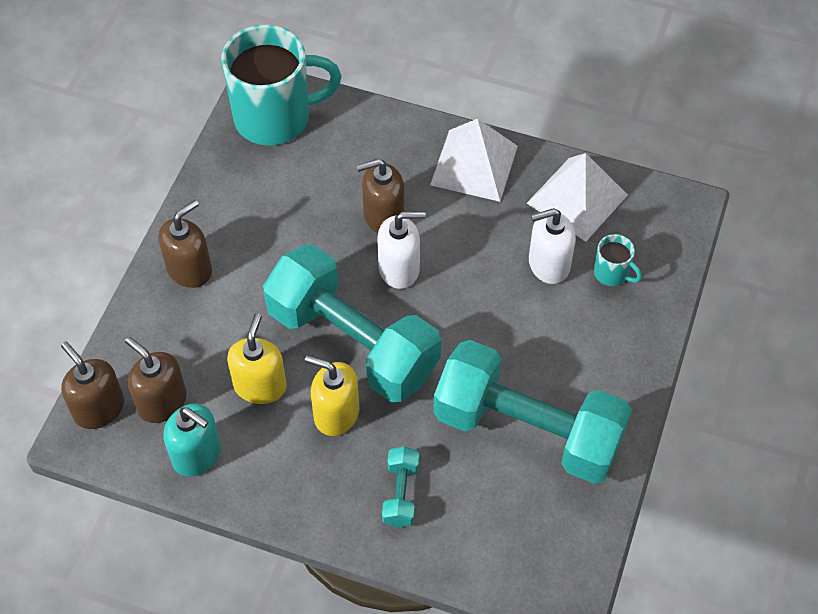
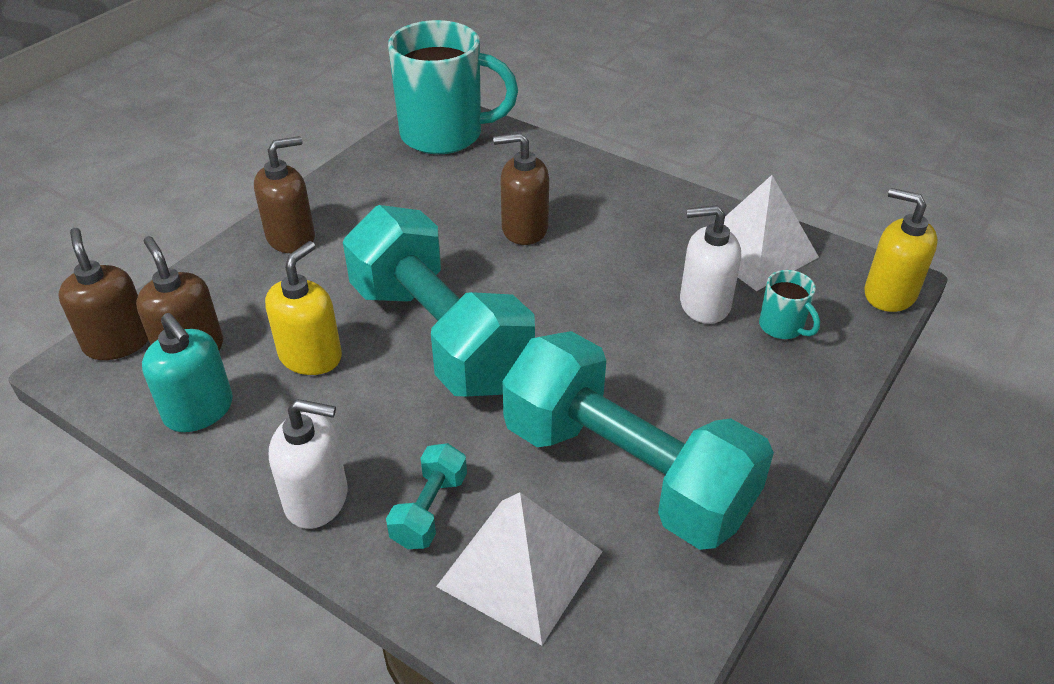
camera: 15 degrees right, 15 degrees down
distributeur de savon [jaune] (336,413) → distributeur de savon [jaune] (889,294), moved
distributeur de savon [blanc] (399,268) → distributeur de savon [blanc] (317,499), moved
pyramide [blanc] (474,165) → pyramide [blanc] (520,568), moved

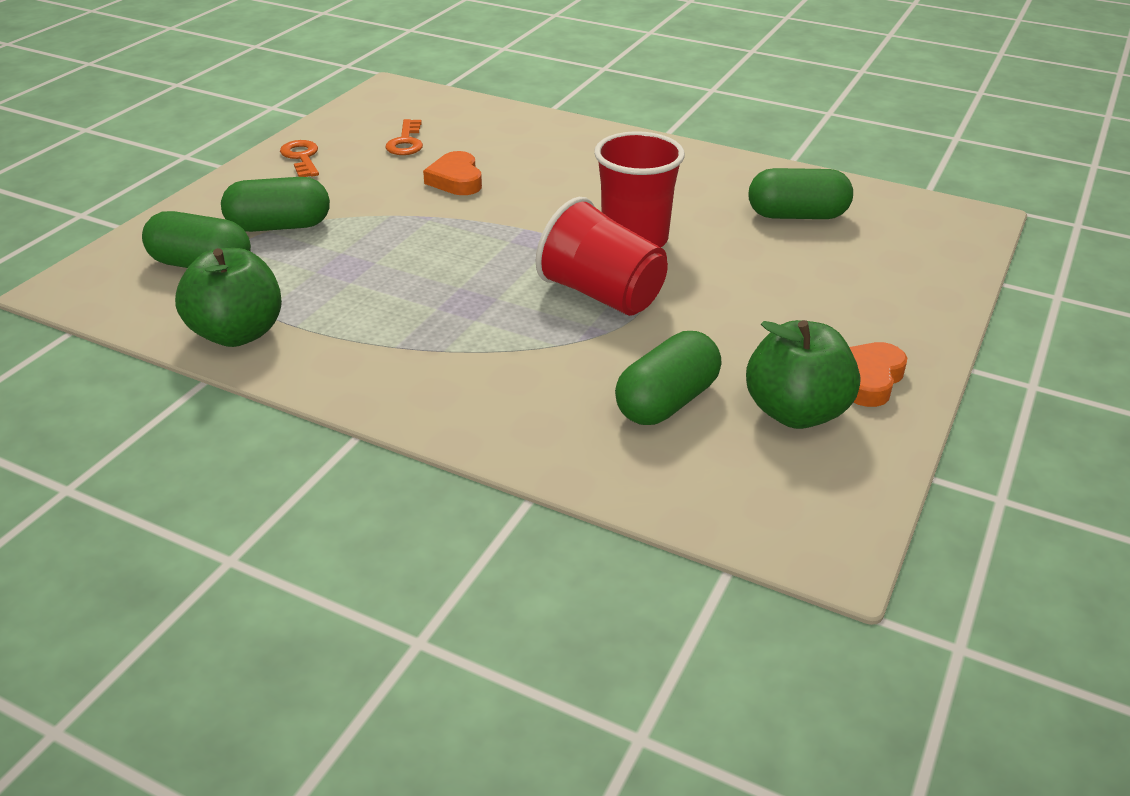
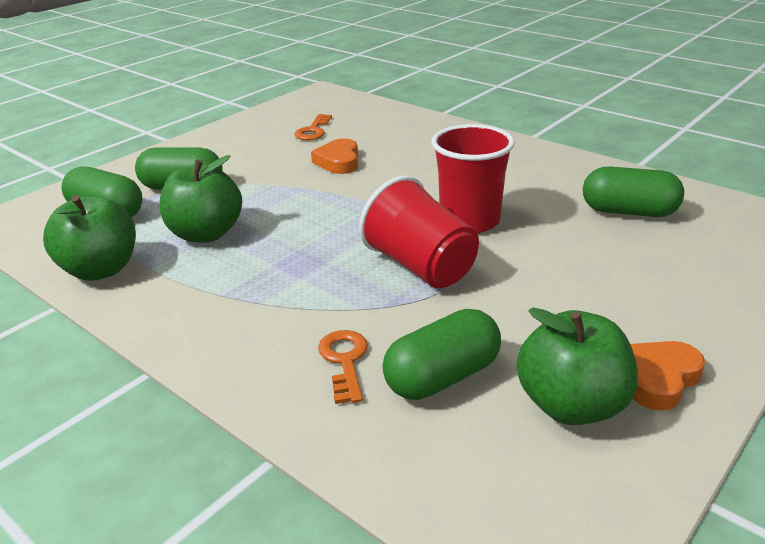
camera: 15 degrees right, 5 degrees down
clé [orange] (302,158) → clé [orange] (344,361), moved
- → pomme [vert] (206,234)

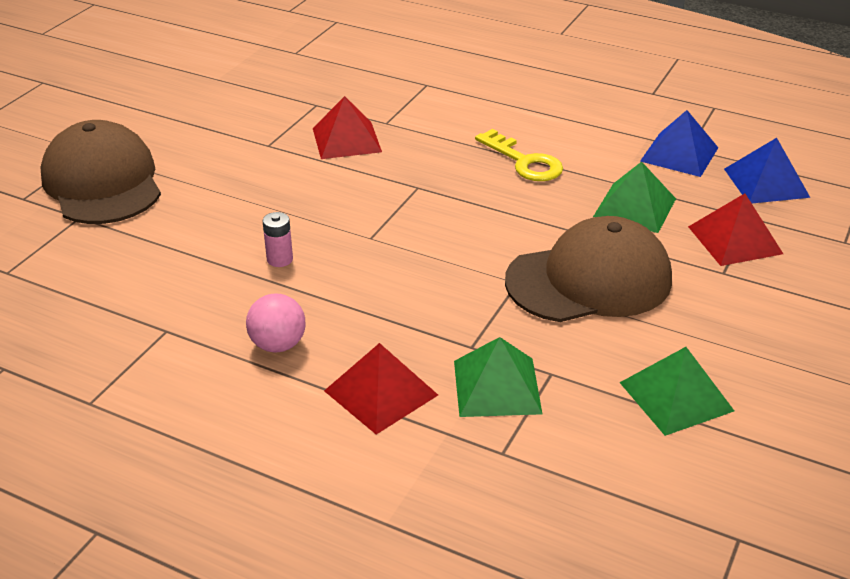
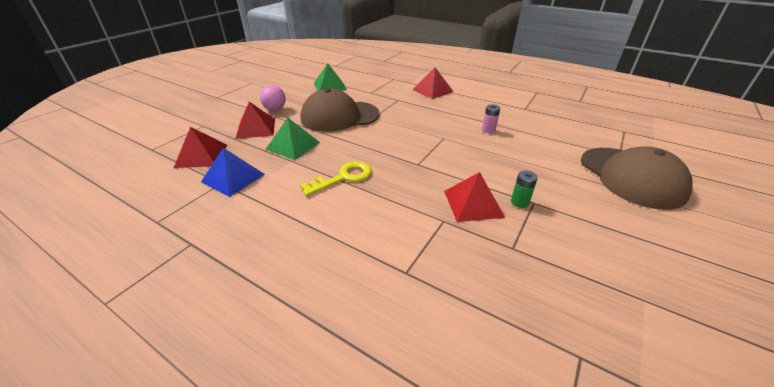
camera: 175 degrees left, 0 degrees up
balle [rose] (278,345) → balle [rose] (275,109), moved
pyramide [vert] (497,386) → -
clé [jaune] (524,162) → clé [jaune] (343,177), 90 degrees clockwise
pyramide [bleu] (766,182) → pyramide [rouge] (201,156)
- → pile [vert] (519,202)

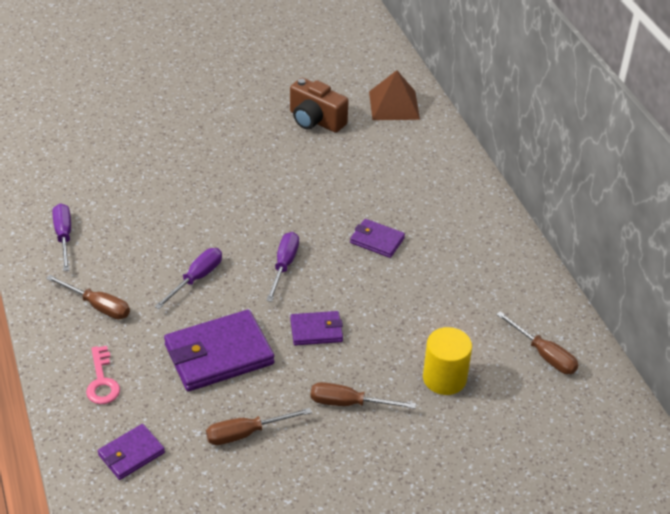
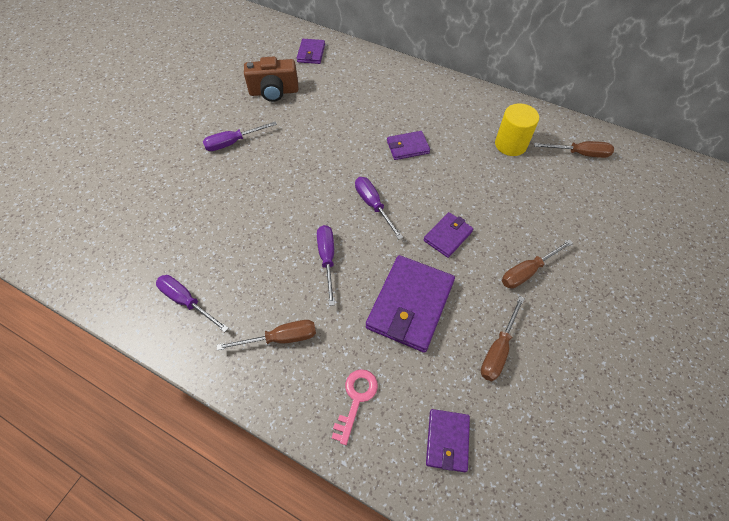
camera: 40 degrees left, 15 degrees up
clé [rose] (102,381) → clé [rose] (356,399), 105 degrees counterclockwise
pyramide [marron] (394,105) → portefeuille [violet] (311,53)
cylindre [jaune] (444,378) → cylindre [jaune] (510,144), moved
- → tournevis [violet] (233,142)

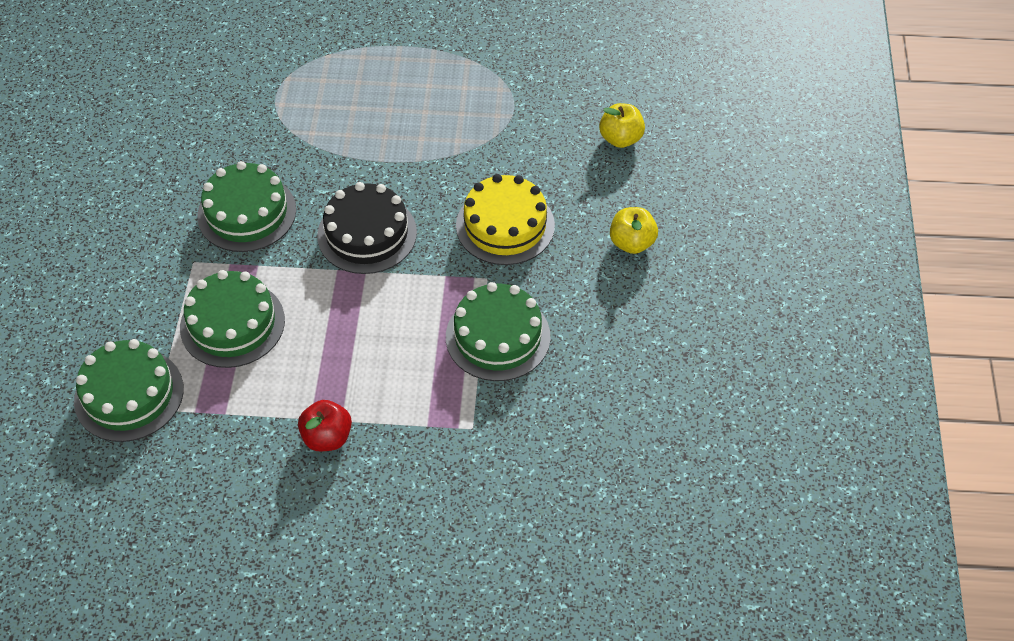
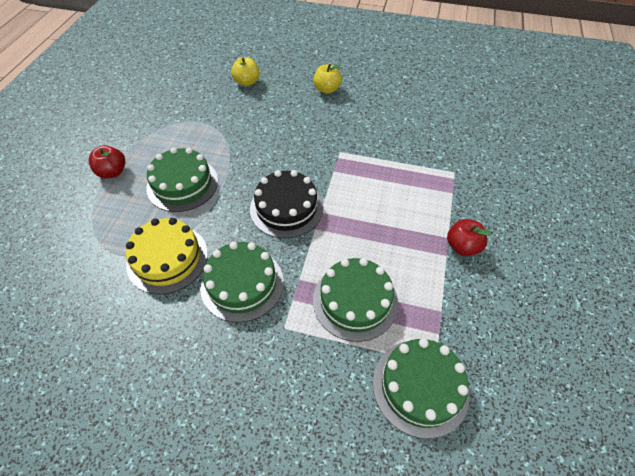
camera: 80 degrees left, 0 degrees up
gâteau [vert] (498,336) → gâteau [vert] (182,184), moved
gâteau [jaune] (505,225) → gâteau [jaune] (167,258), moved
- → pomme [rouge] (112,172)

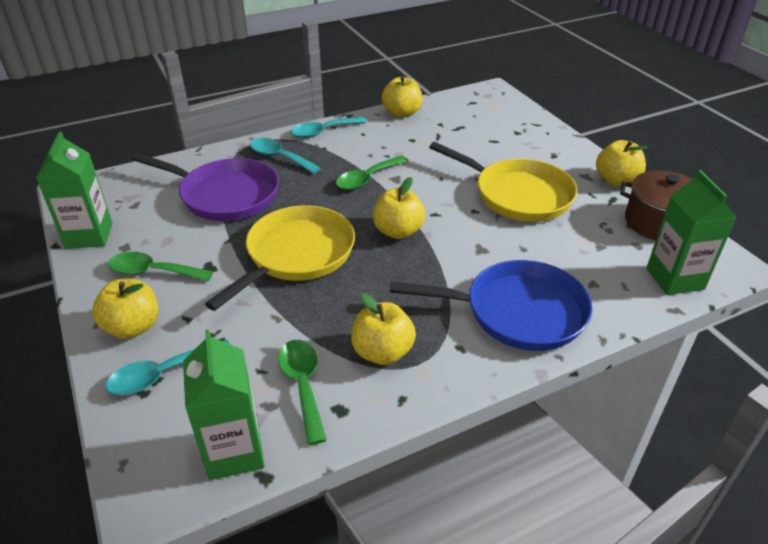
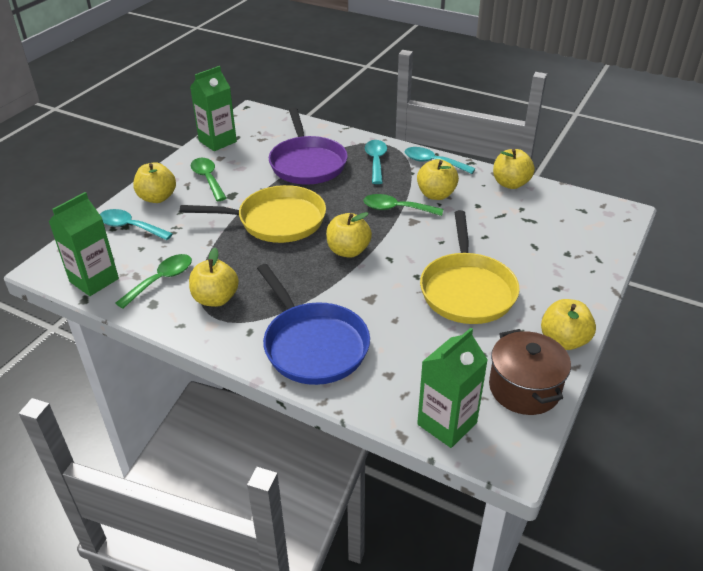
camera: 55 degrees right, 0 degrees up
- → pomme [jaune] (436,195)

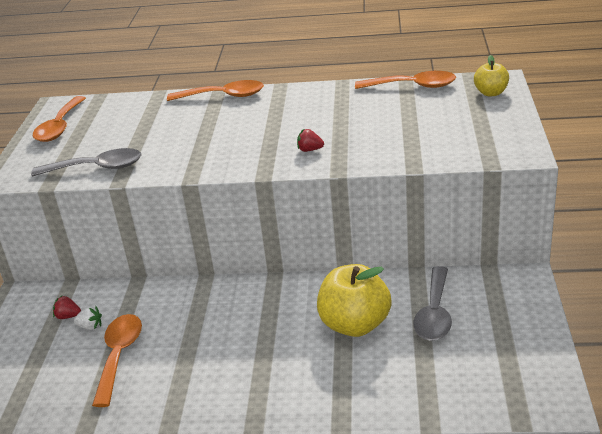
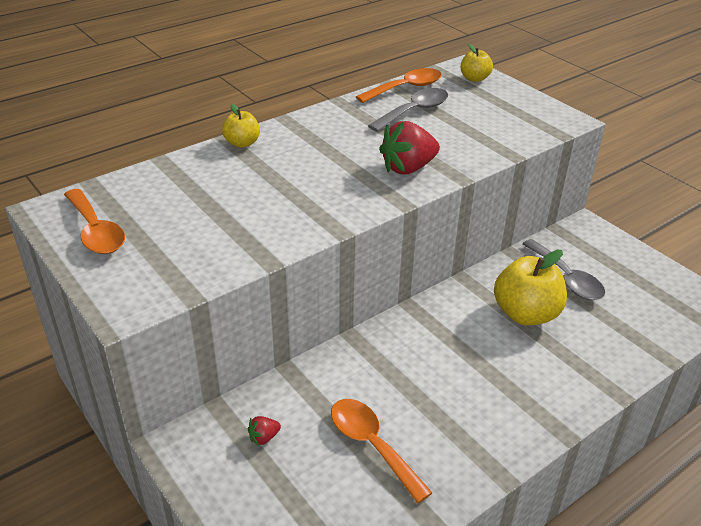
camera: 45 degrees left, 5 degrees up
cuillère [gris] (97,168) → cuillère [gris] (414,111), moved
fraise [blanc] (90,326) → -
cuillère [orange] (224,96) → pomme [jaune] (242,143)
fraise [rouge] (310,150) → fraise [rouge] (408,168), x2.19

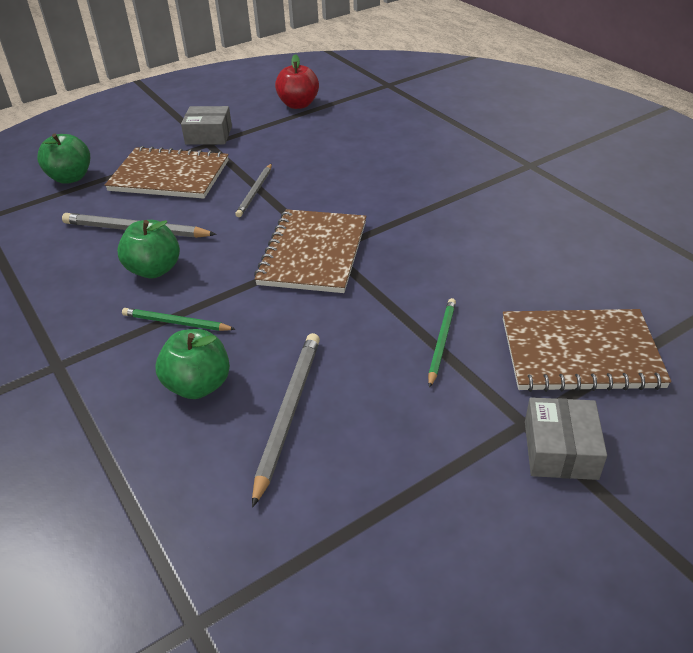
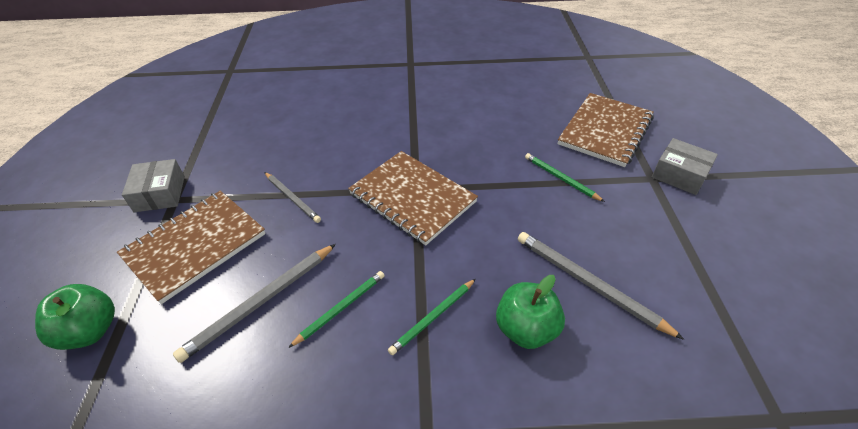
camera: 60 degrees left, 5 degrees up
pomme [vert] (154,270) → crayon [vert] (341,308)
boîte [gris] (209,135) → boîte [gris] (160,194), 45 degrees counterclockwise
pomme [rouge] (298,104) → -

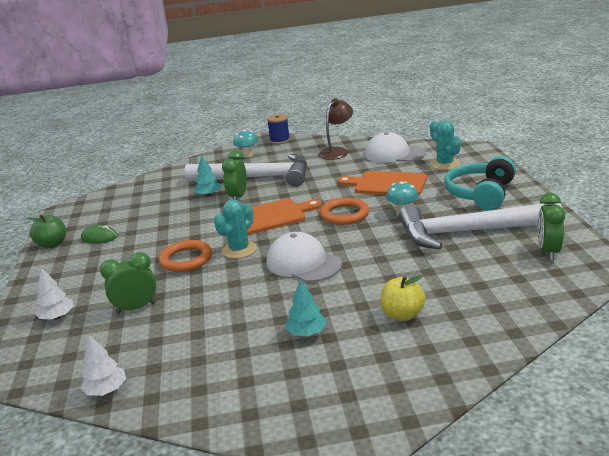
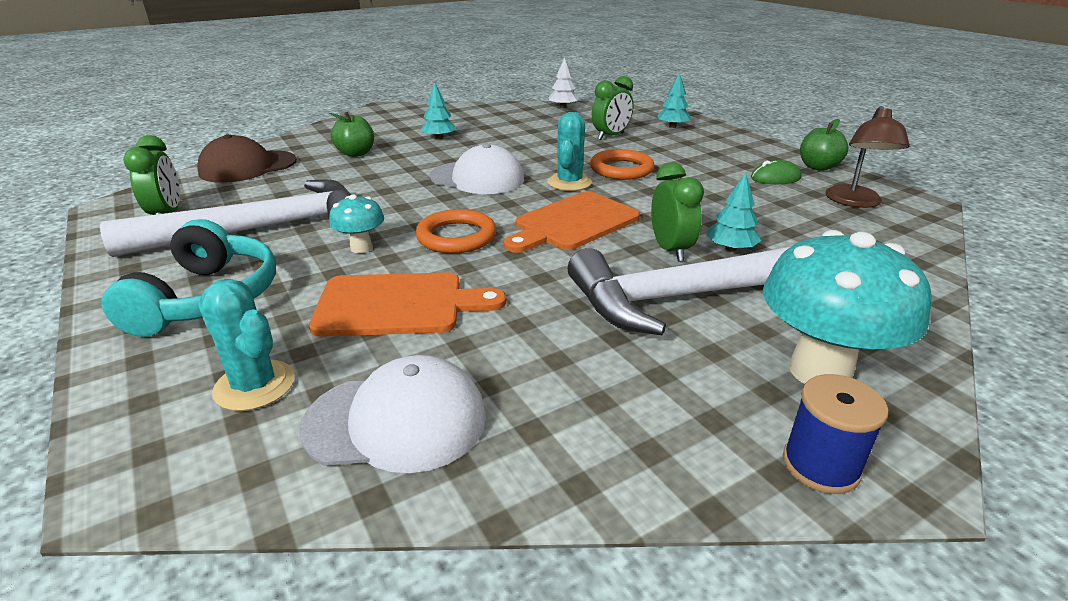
camera: 155 degrees right, 5 degrees up
arbre [blanc] (57,317) → arbre [turquoise] (672,126)
champignon [turquoise] (247,155) → champignon [turquoise] (820,371), x1.99
lampe [marron] (337,151) → lampe [marron] (855,202), moved
pomme [jaune] (402,315) → pomme [vert] (356,153)
- → casquette [marron] (248,167)

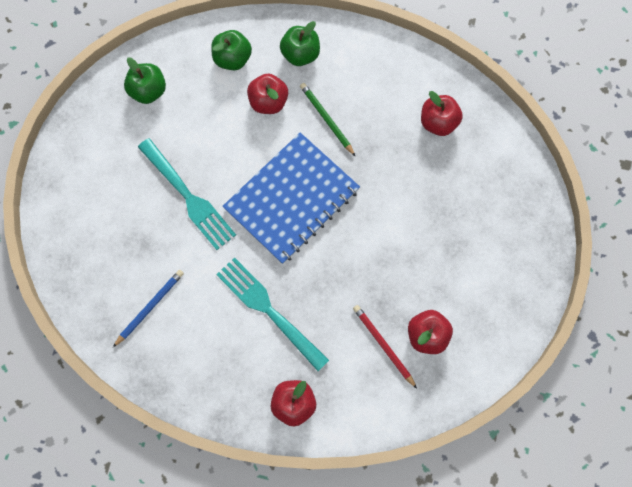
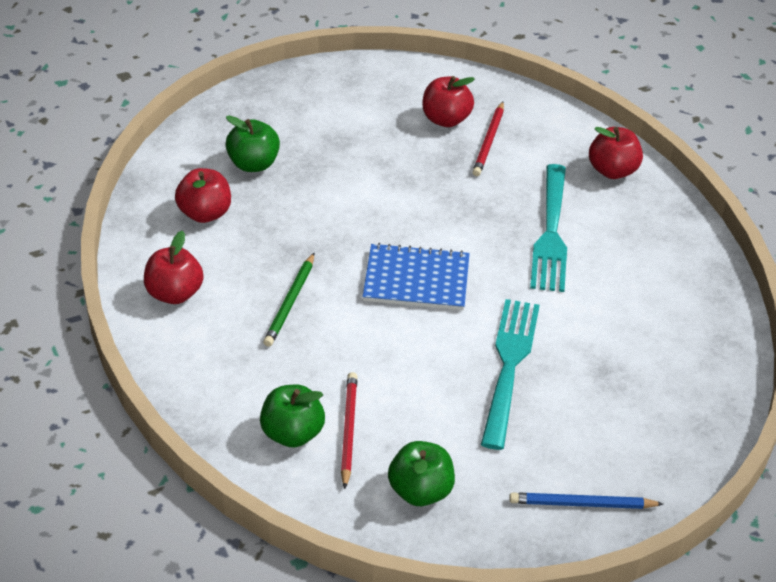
camera: 130 degrees left, 30 degrees down
crayon [bleu] (149,307) → crayon [bleu] (582,504), moved
carnet [bleu] (291,199) → carnet [bleu] (416,279), x0.66
pomme [rouge] (268,102) → pomme [rouge] (174,293), moved
pomme [vert] (300,54) → pomme [vert] (253,164), moved
- → crayon [rouge] (348,430)

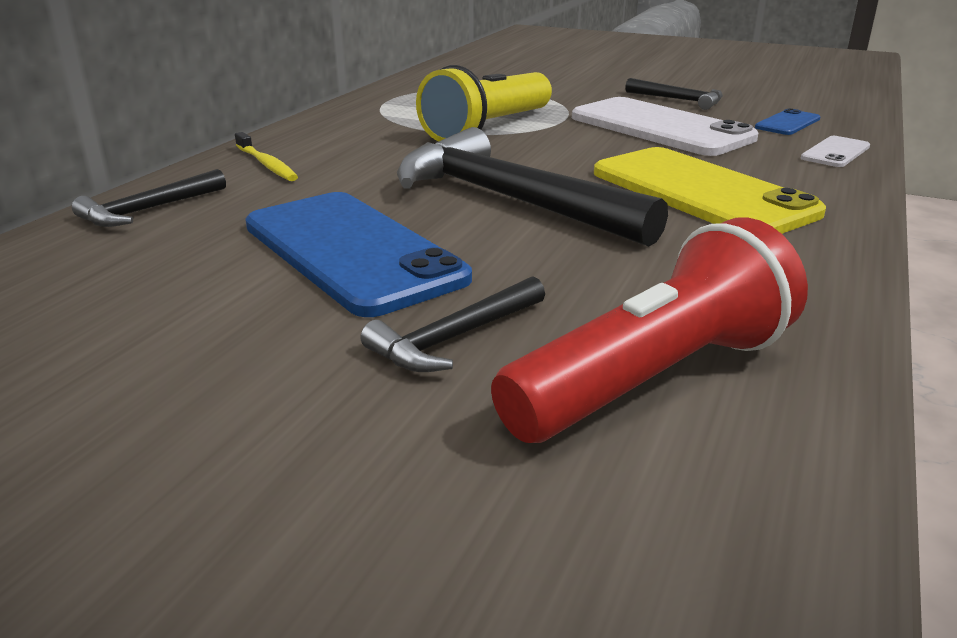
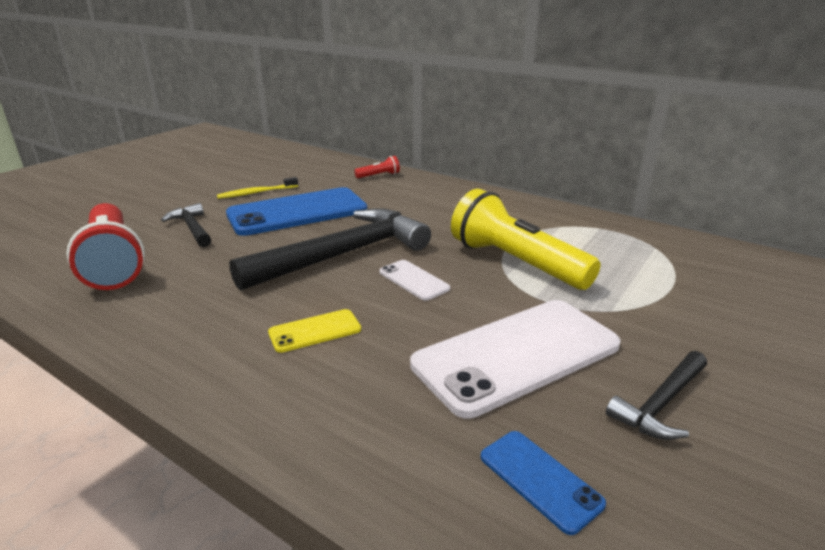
camera: 100 degrees right, 0 degrees up
marteau [noir] (149,210) → lampe de poche [rouge] (379,175)
brosse à dents [jaune] (266,164) → brosse à dents [jaune] (257,192), moved
téléphone [jaune] (701,192) → téléphone [jaune] (315,331), x0.45
téléphone [blanc] (835,152) → téléphone [blanc] (413,280), moved

